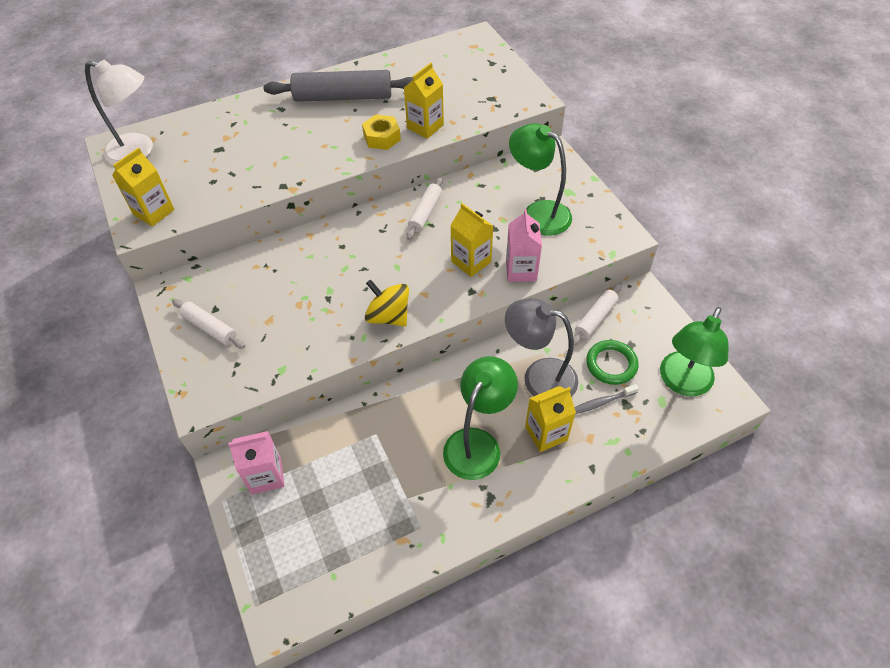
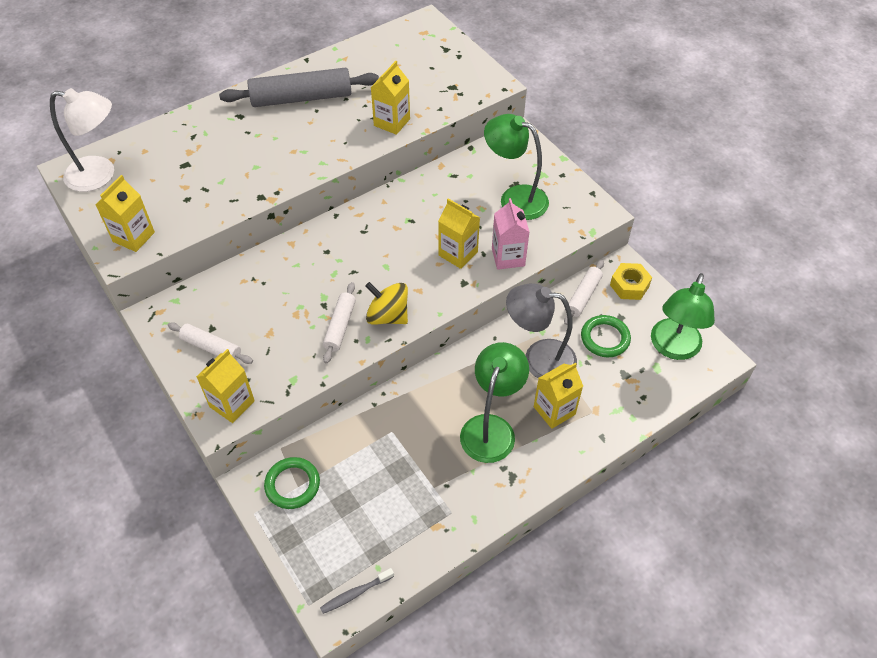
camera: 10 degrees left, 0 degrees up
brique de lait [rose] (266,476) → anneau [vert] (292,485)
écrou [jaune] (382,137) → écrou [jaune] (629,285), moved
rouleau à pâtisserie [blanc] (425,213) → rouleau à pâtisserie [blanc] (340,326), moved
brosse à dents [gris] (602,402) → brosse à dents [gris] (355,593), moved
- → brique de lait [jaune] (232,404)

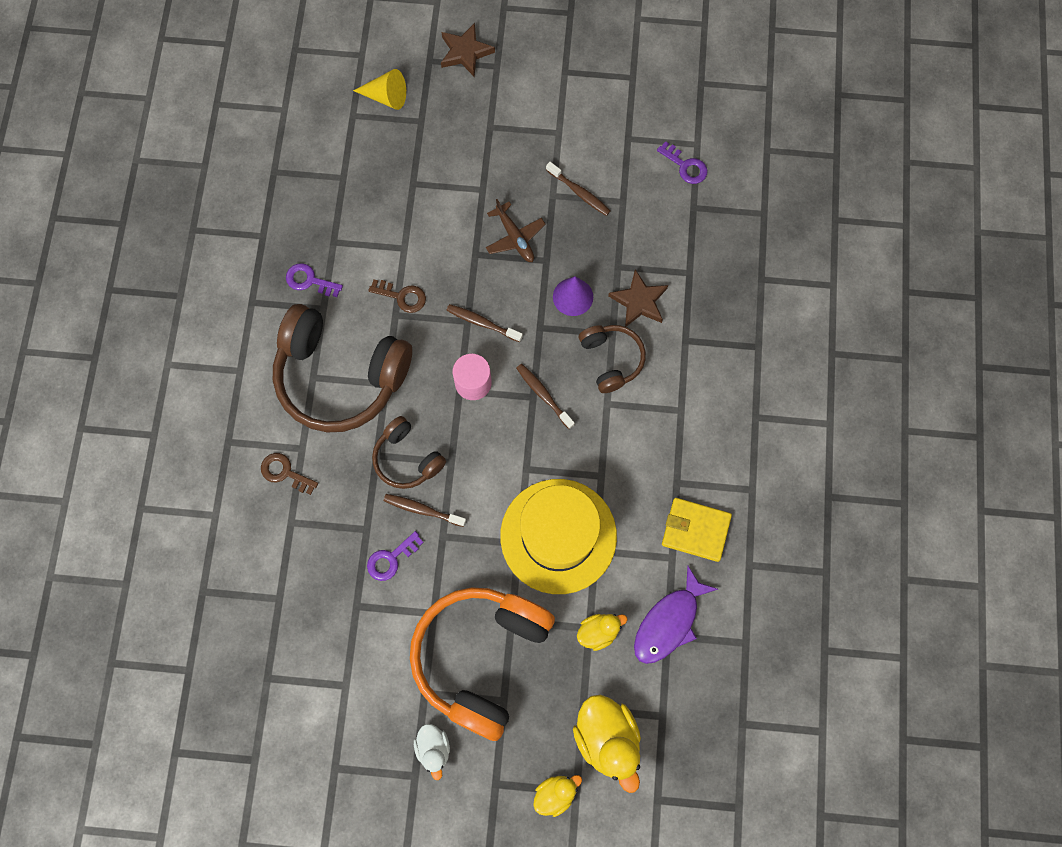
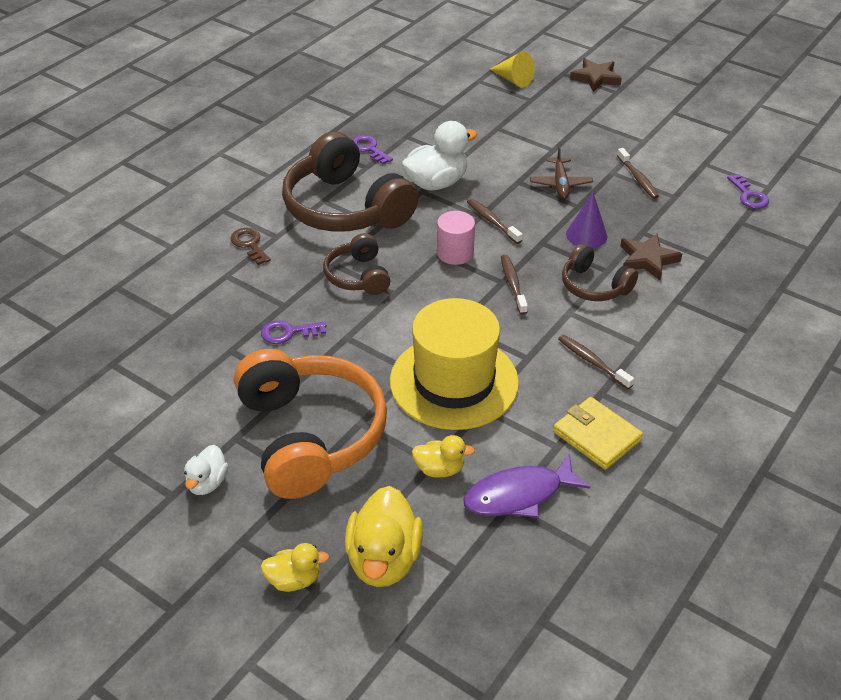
camera: 30 degrees right, 30 degrees down
clé [marron] (402,296) → canard [blanc] (436,183)
brosse à dents [marron] (422,510) → brosse à dents [marron] (592,362), moved
casque audio [orange] (481,657) → casque audio [orange] (310,436), 105 degrees clockwise
casque audio [marron] (611,360) → casque audio [marron] (594,286), 120 degrees clockwise

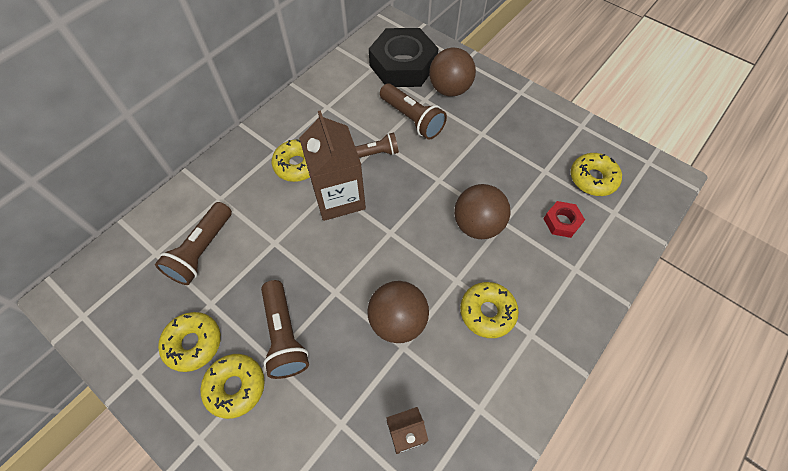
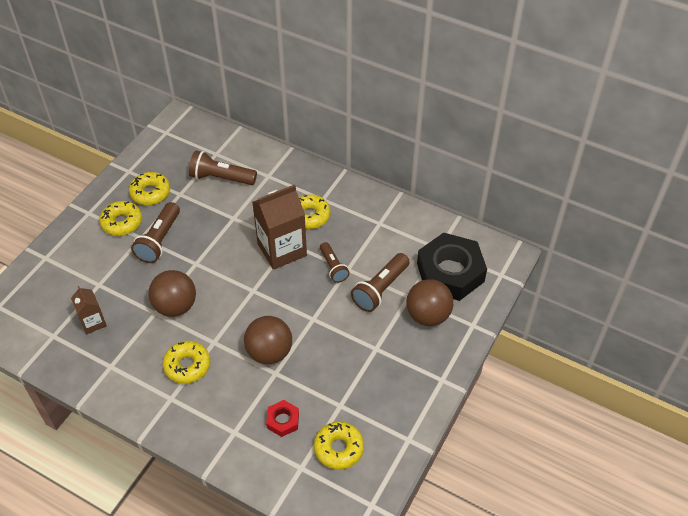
camera: 80 degrees right, 10 degrees down
lampe de poche [marron] (284,335) → lampe de poche [marron] (159,240), 45 degrees counterclockwise

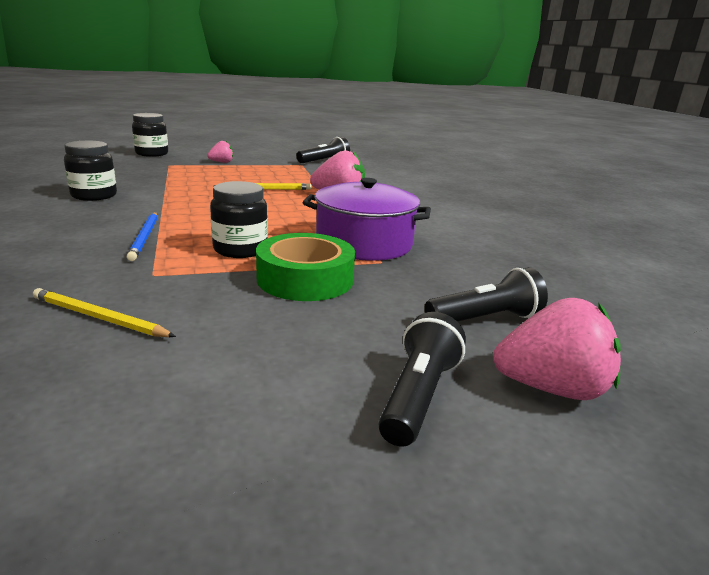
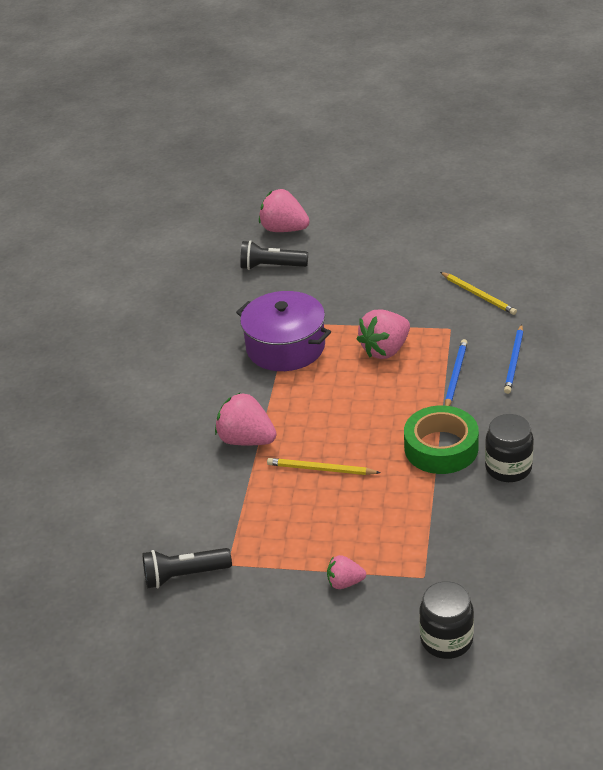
camera: 150 degrees left, 15 degrees up
bocal [noir] (240,249) → fraise [rose] (385,350)
ruban adhésif [vert] (305,279) → ruban adhésif [vert] (441,448), moved
lampe de poche [noir] (418,396) → -
- → crayon [bleu] (514,361)

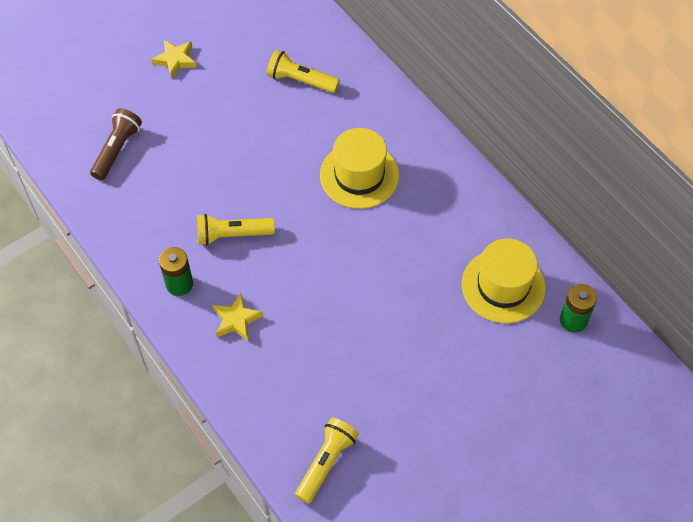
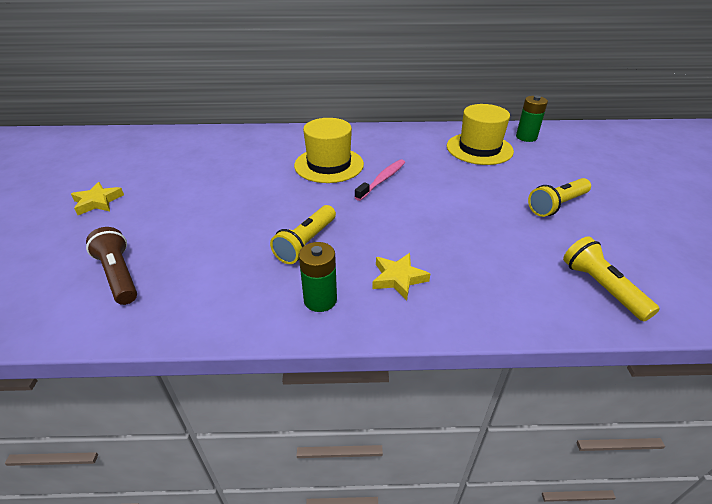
camera: 55 degrees left, 20 degrees down
lampe de poche [jaune] (301,81) → lampe de poche [jaune] (557,205), moved
- → brosse à dents [rose] (382,180)

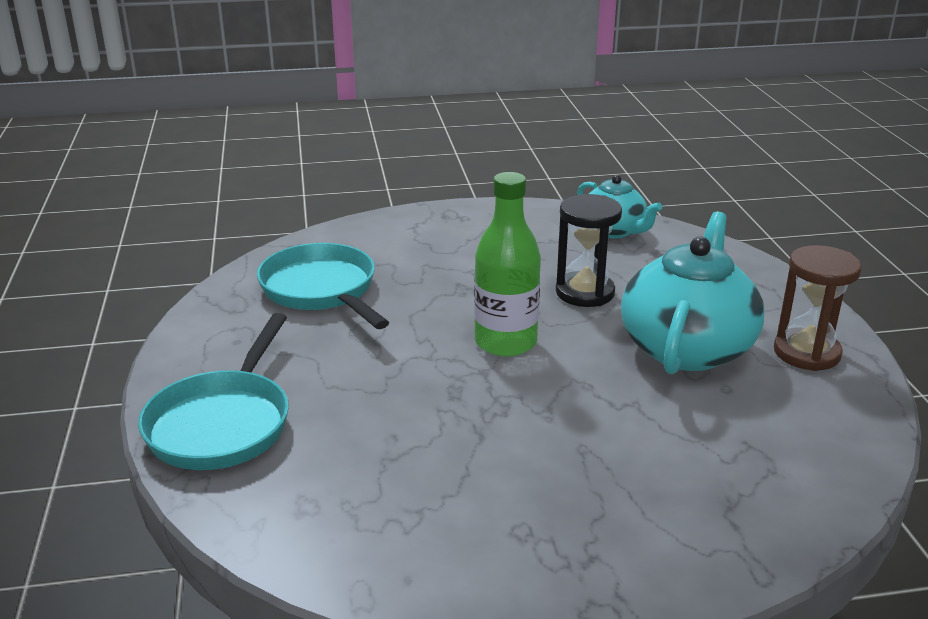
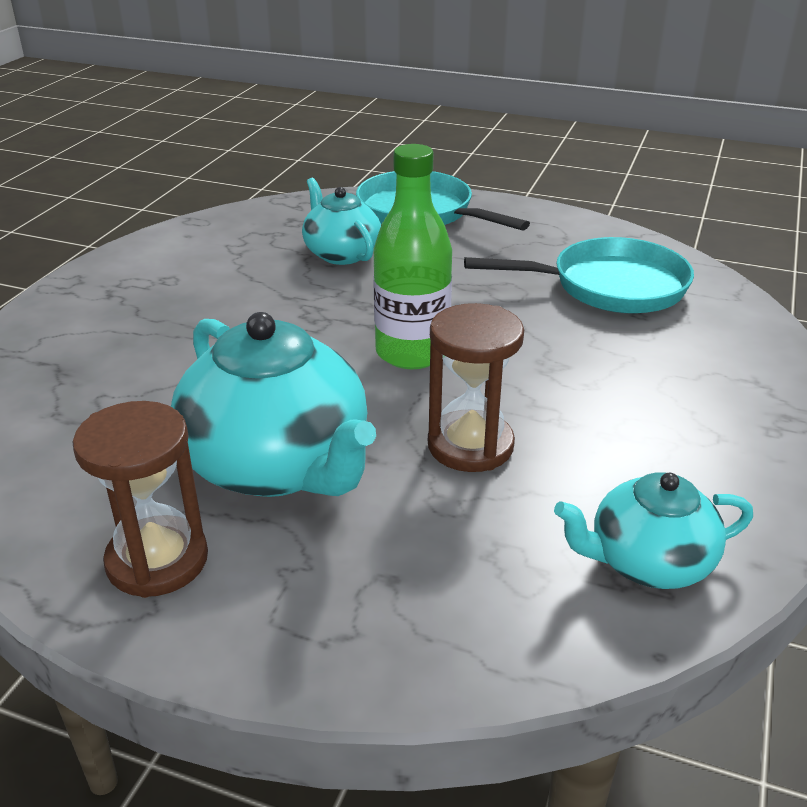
camera: 120 degrees right, 5 degrees up
sablier [noir] (585,292) → sablier [marron] (470,445)
- → théière [turquoise] (341,254)

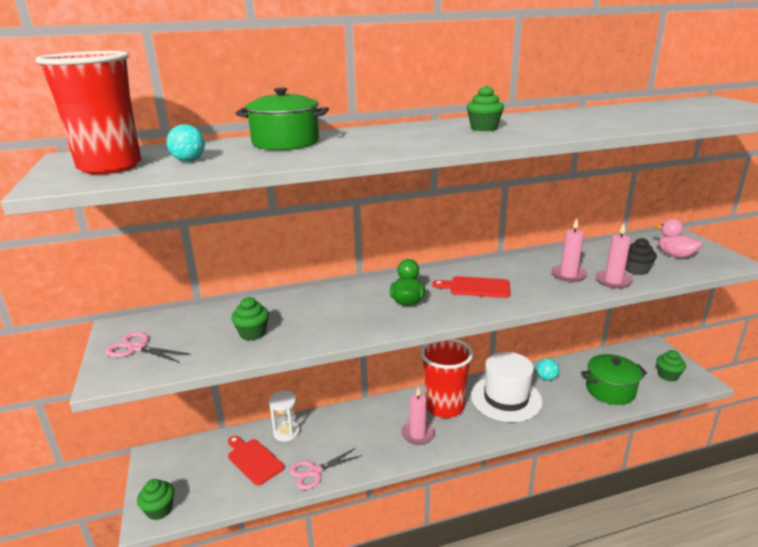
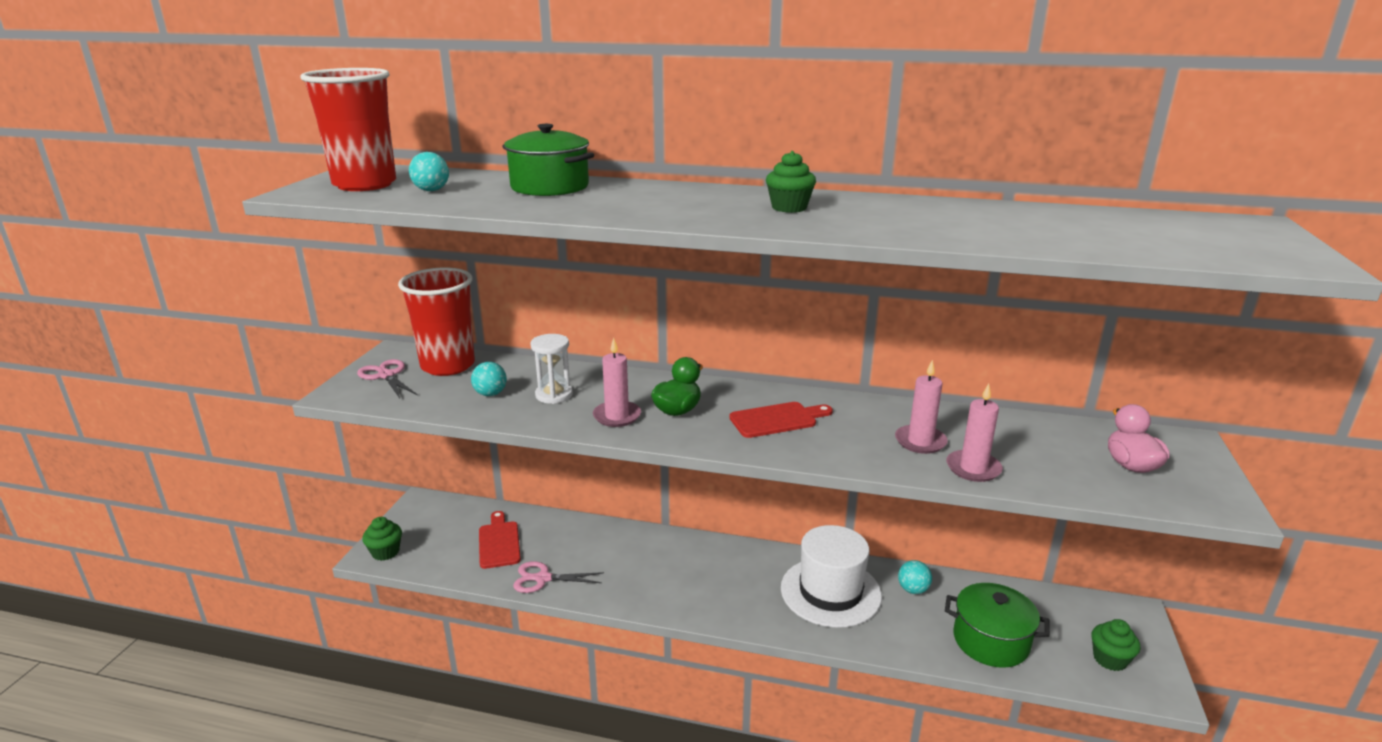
camera: 30 degrees right, 0 degrees up
muffin [vert] (252,333) → balle [turquoise] (490,394)
sablier [blanc] (286,432) → sablier [blanc] (554,395), moved
bougie [rose] (417,434) → bougie [rose] (617,416), moved
gobelet [rouge] (444,407) → gobelet [rouge] (448,366), moved
planche à découper [rouge] (476,287) → planche à découper [rouge] (777,420), 120 degrees clockwise
muffin [noir] (636,270) → -

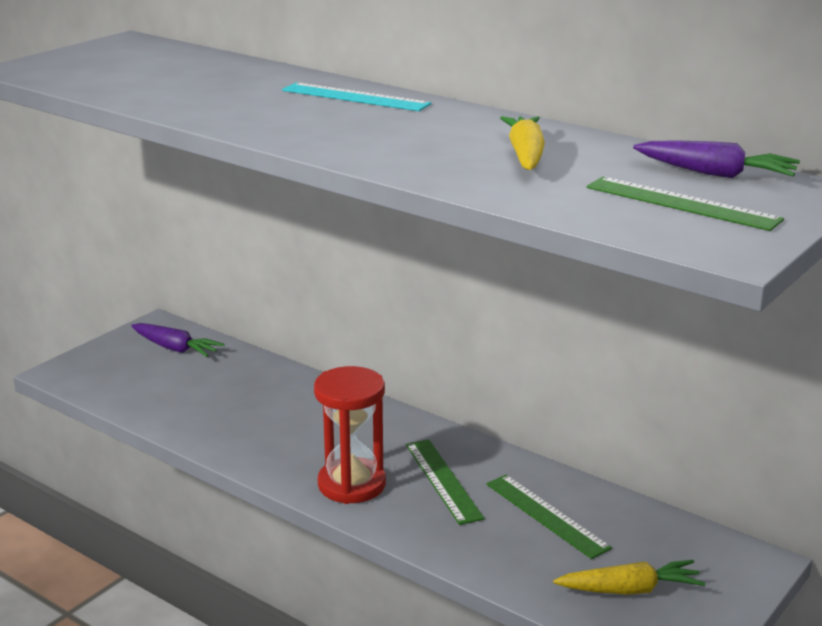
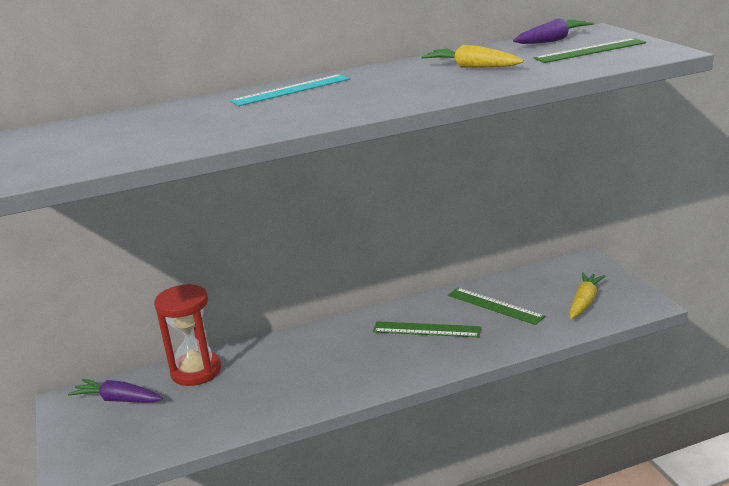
camera: 55 degrees left, 0 degrees up
carotte [violet] (175,348) → carotte [violet] (118,399), 135 degrees counterclockwise
sablier [rouge] (352,484) → sablier [rouge] (196,371), moved
règle [vert] (546,515) → règle [vert] (495,306), 45 degrees clockwise

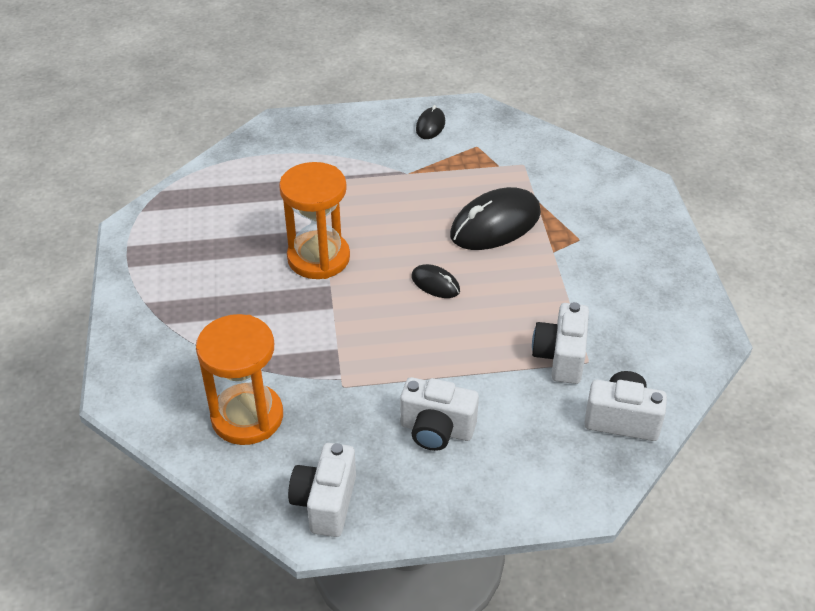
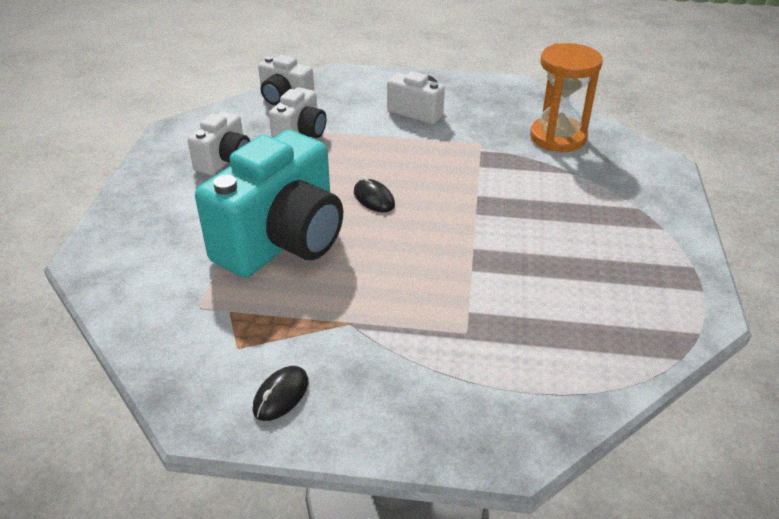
camera: 165 degrees left, 5 degrees down
sablier [orange] (318,258) → -
appareil photo [blanc] (325,503) → appareil photo [blanc] (225,161), moved
souris [noir] (495,224) → appareil photo [turquoise] (282,242)

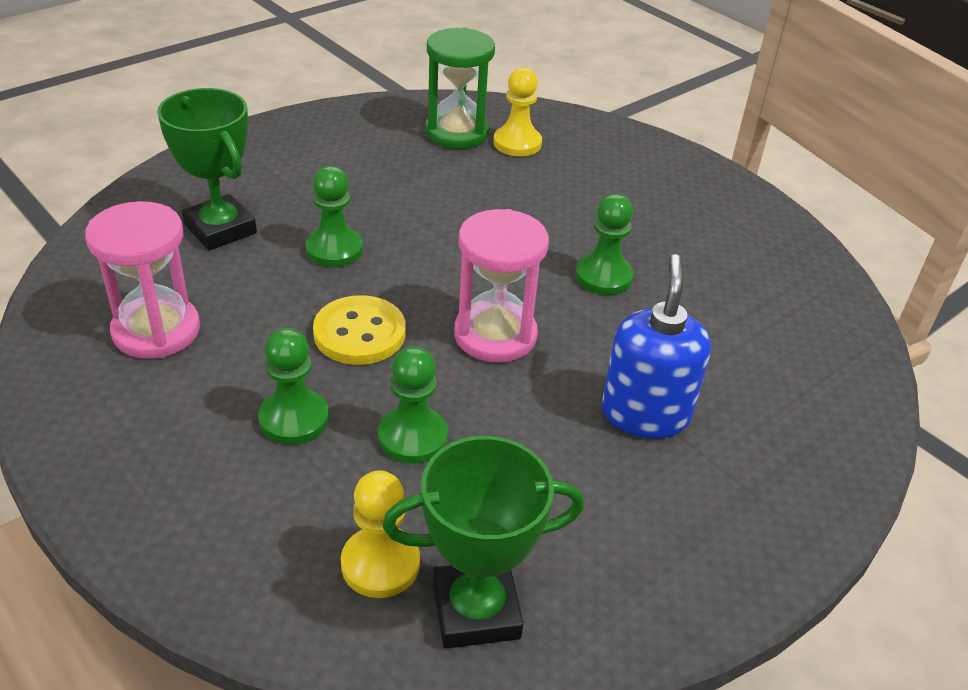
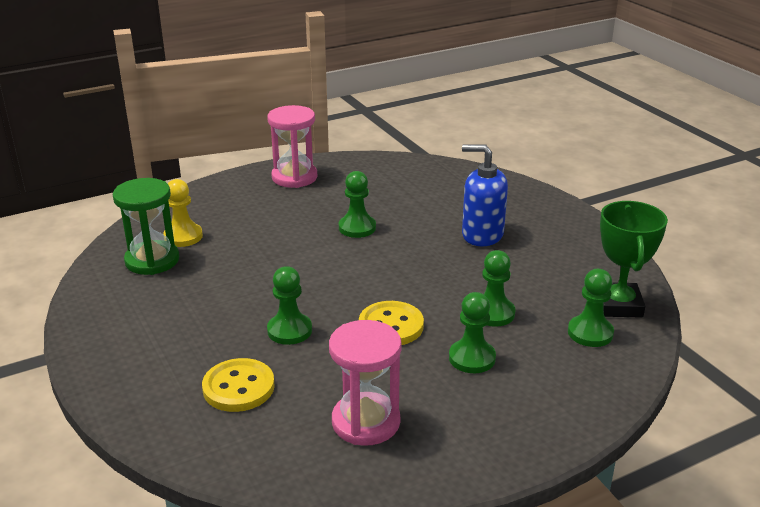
camera: 75 degrees left, 10 degrees down
trophée [vert] (220,229) → bouton [jaune] (238,387)
pion [jaune] (380,564) → pion [vert] (590,333)
sablier [rose] (495,335) → sablier [rose] (294,177), moved

